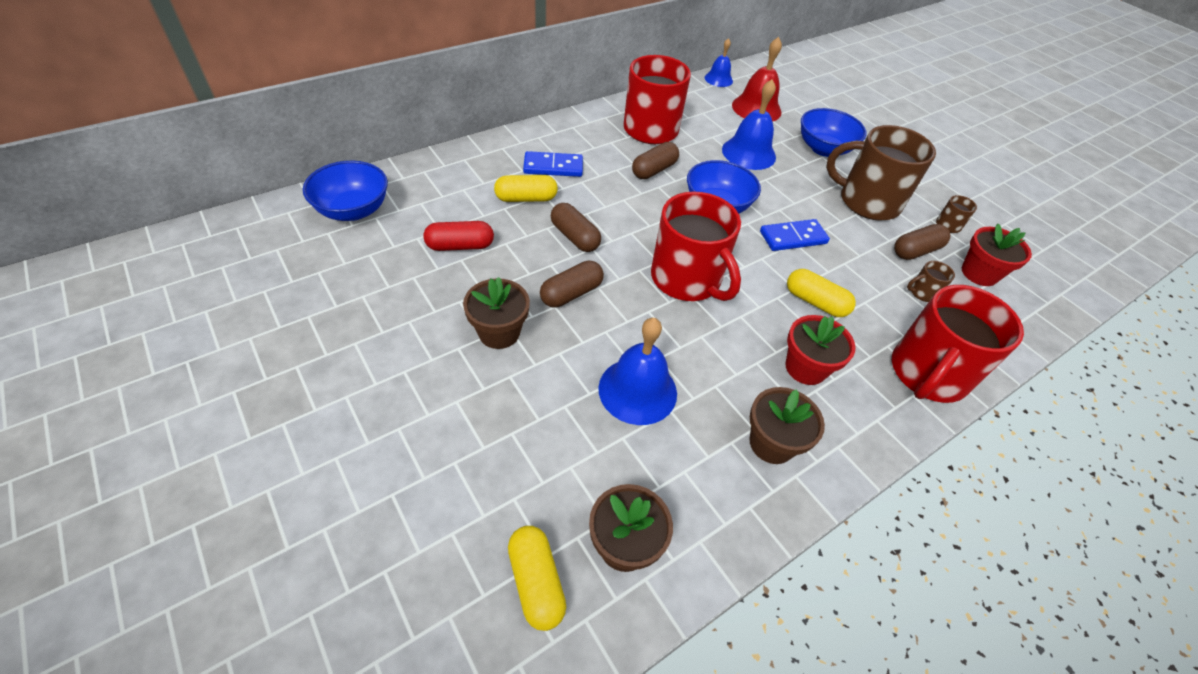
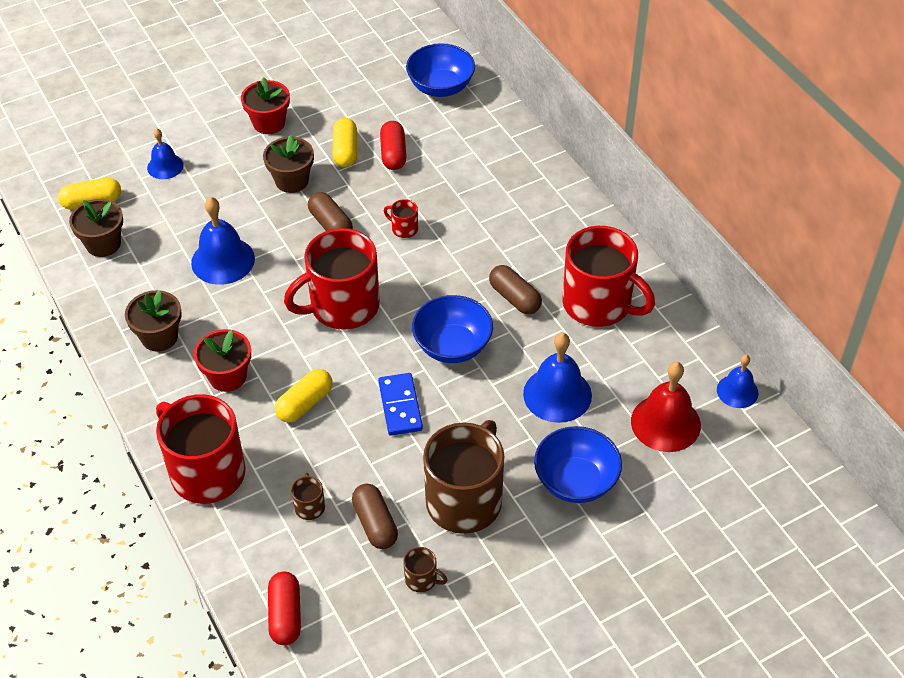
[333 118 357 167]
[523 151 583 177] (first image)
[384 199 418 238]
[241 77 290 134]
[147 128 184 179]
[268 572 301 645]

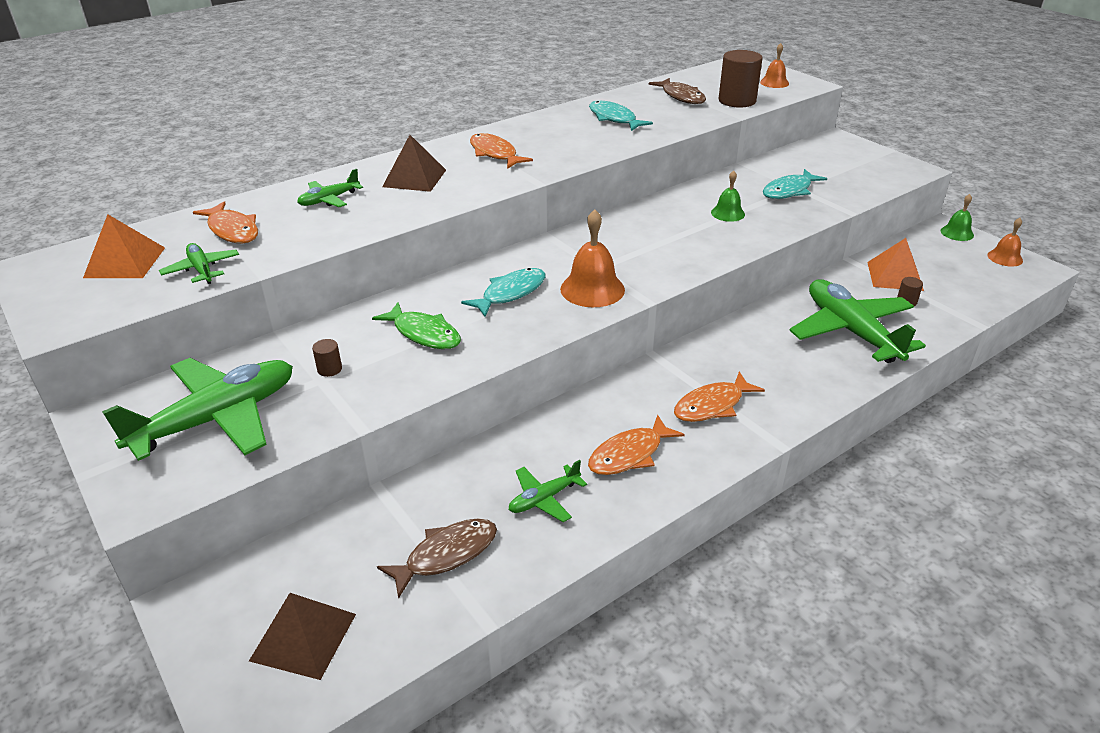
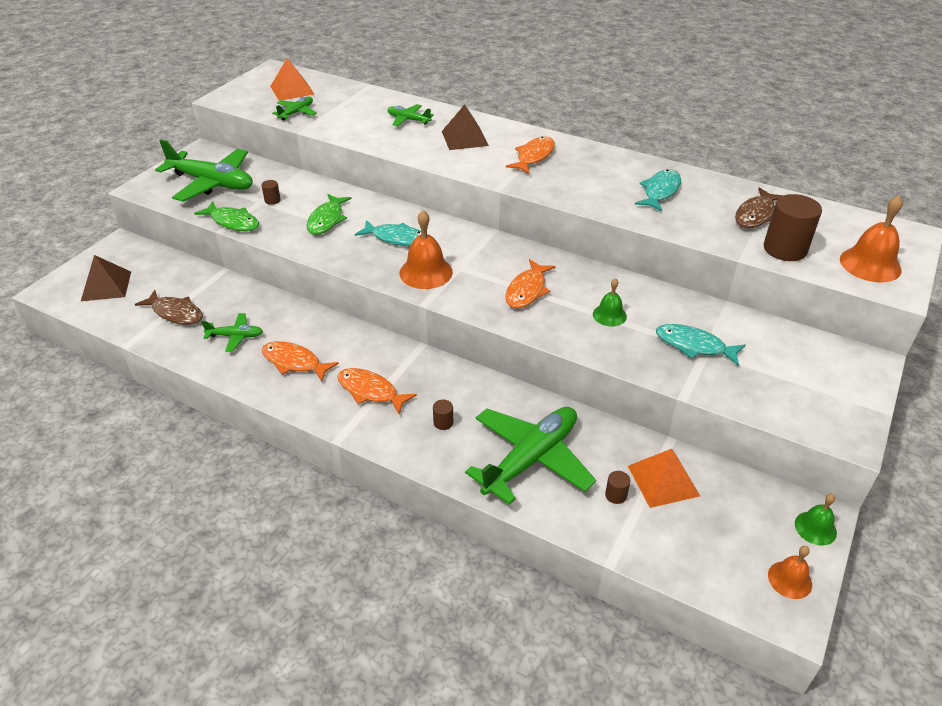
[506 259 556 308]
[201 313 263 352]
[840 195 903 282]
[194 202 259 231]
[433 399 453 430]

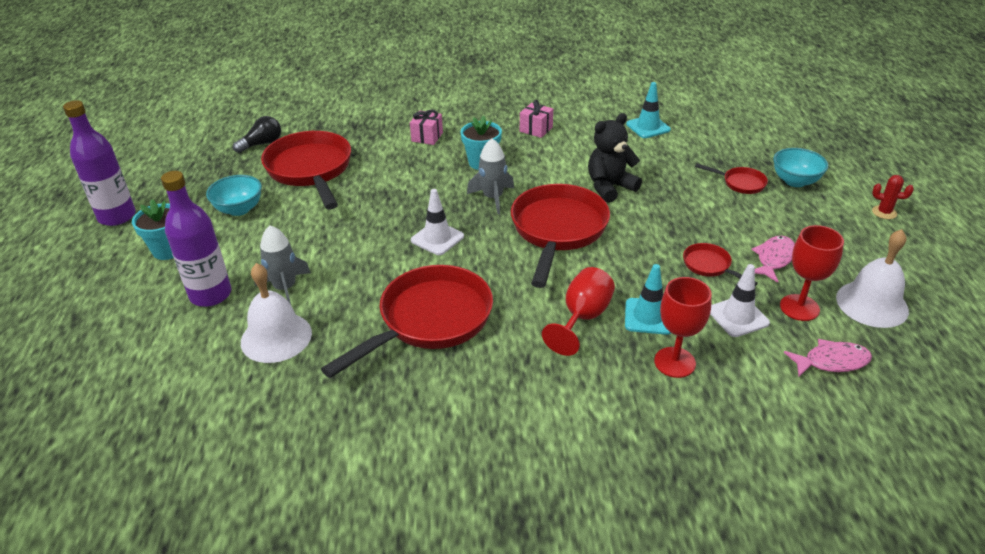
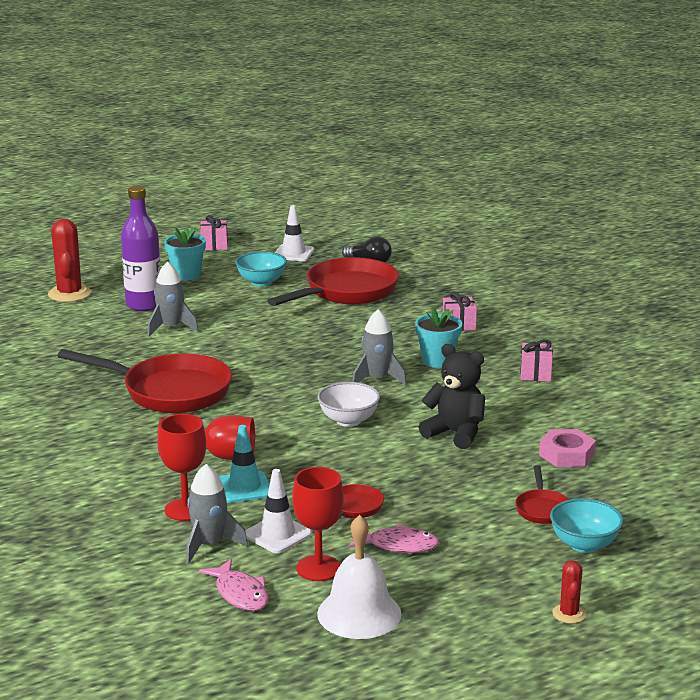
[200 215 228 250]
[241 263 312 363] (first image)
[275 205 314 261]
[318 382 380 427]
[626 82 671 138] (first image)
[48 219 91 302]
[186 464 248 564]
[539 429 596 467]

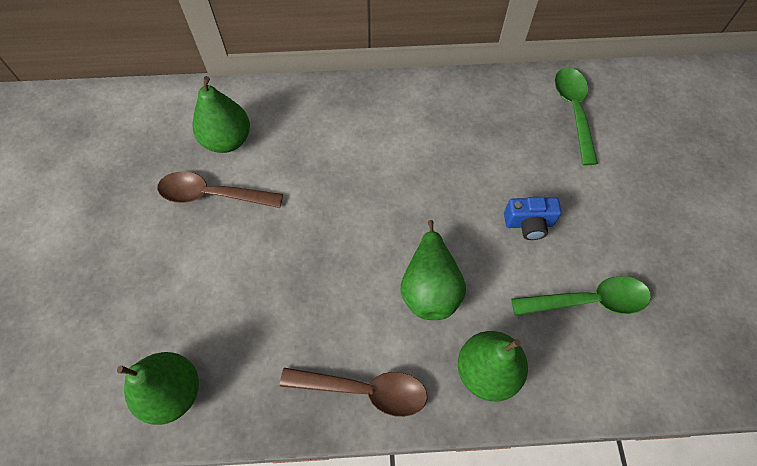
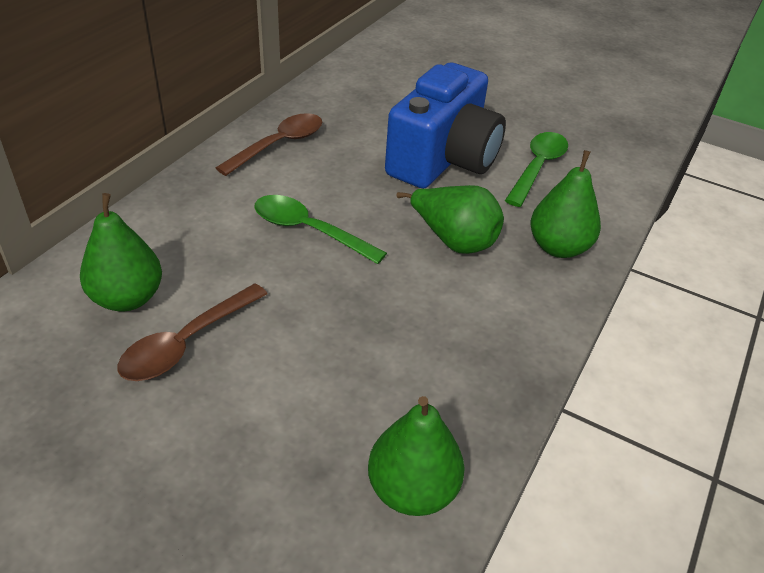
[216 113 322 176]
[385 63 506 188]
[255 195 387 264]

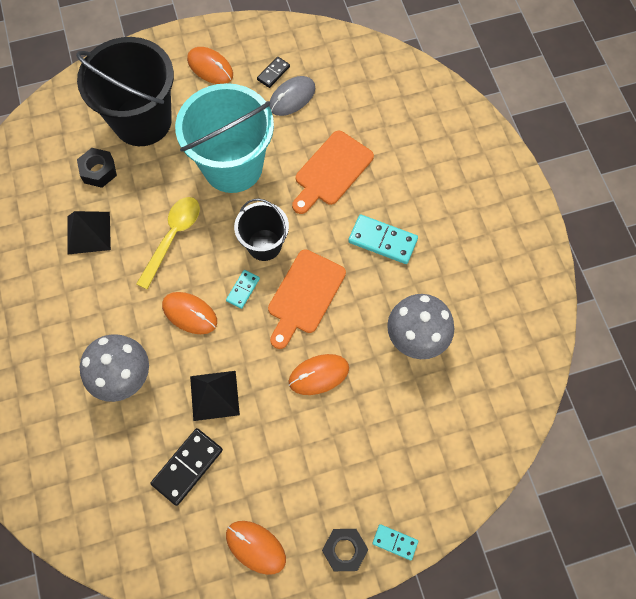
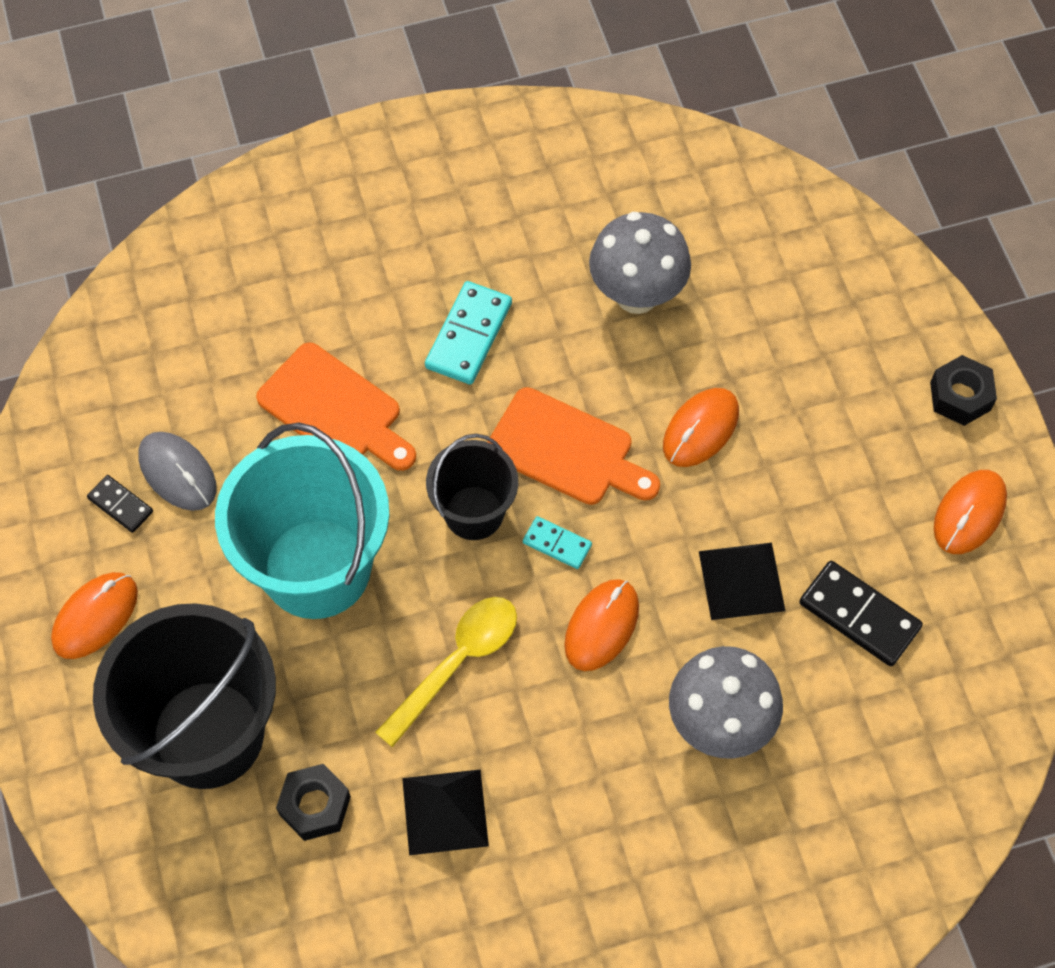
[375 597 517 747]
[663 388 739 467]
[372 524 418 560] (first image)

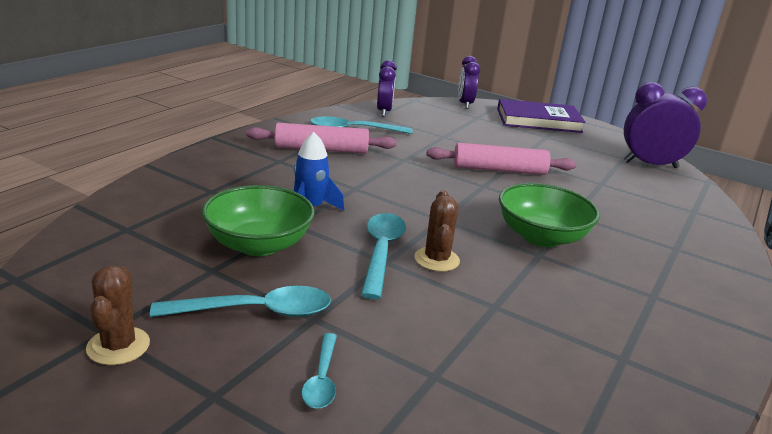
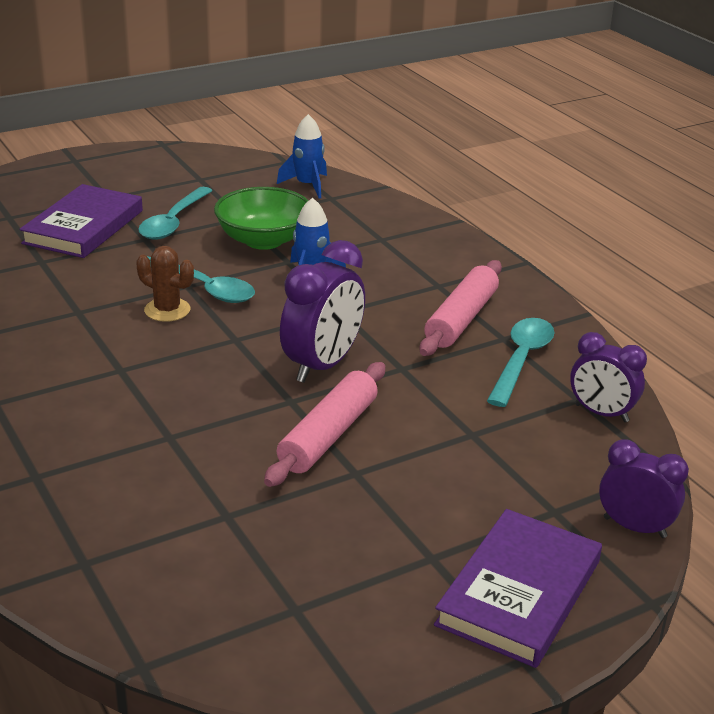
[86 266 150 365] (first image)
[19 184 143 258]
[499 183 600 247] (first image)
[280 240 365 383]
[277 114 327 199]

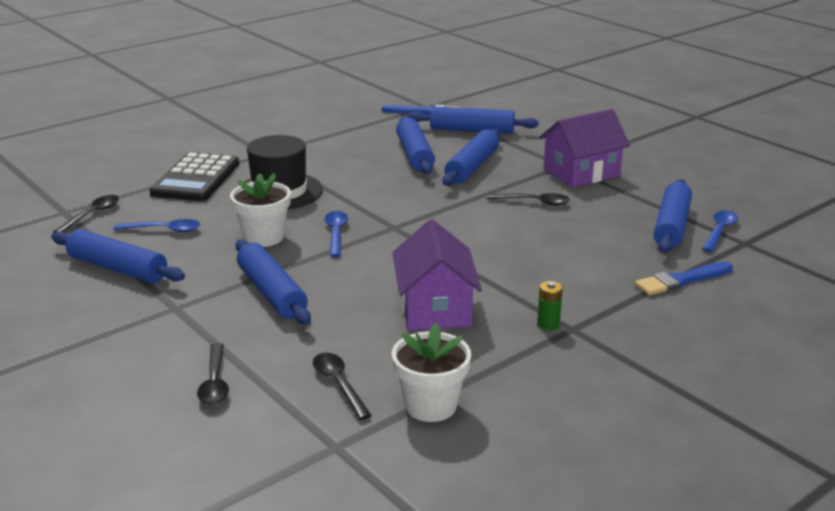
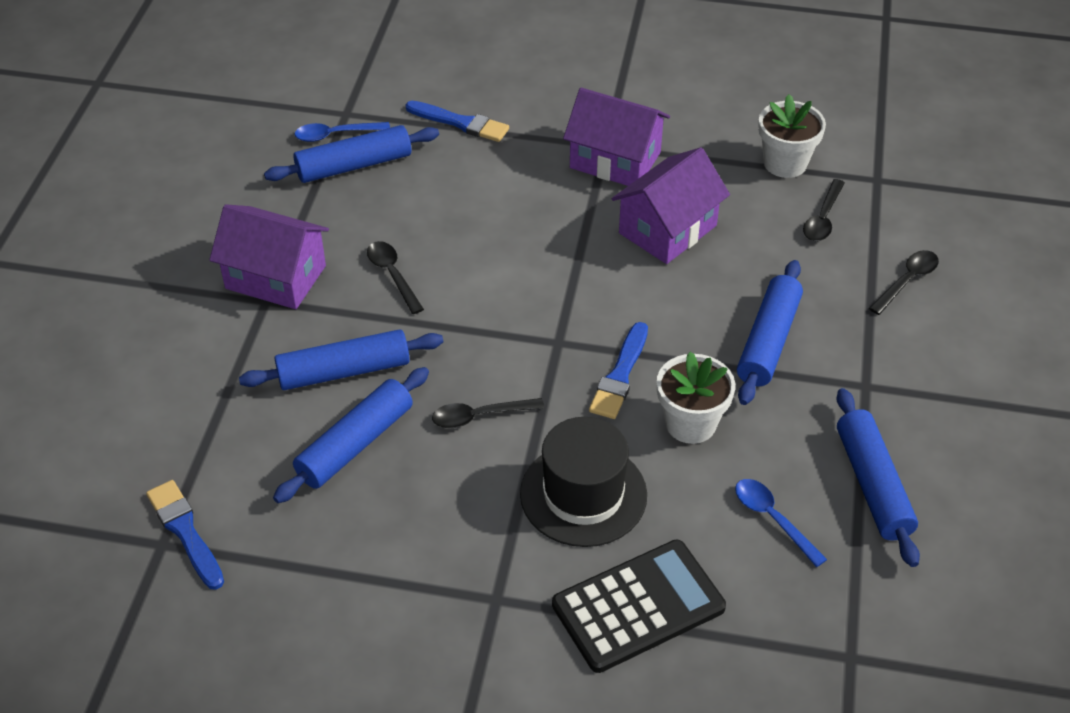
[432 398 544 428]
[589 322 648 419]
[407 106 539 134] (first image)
[563 88 670 186]

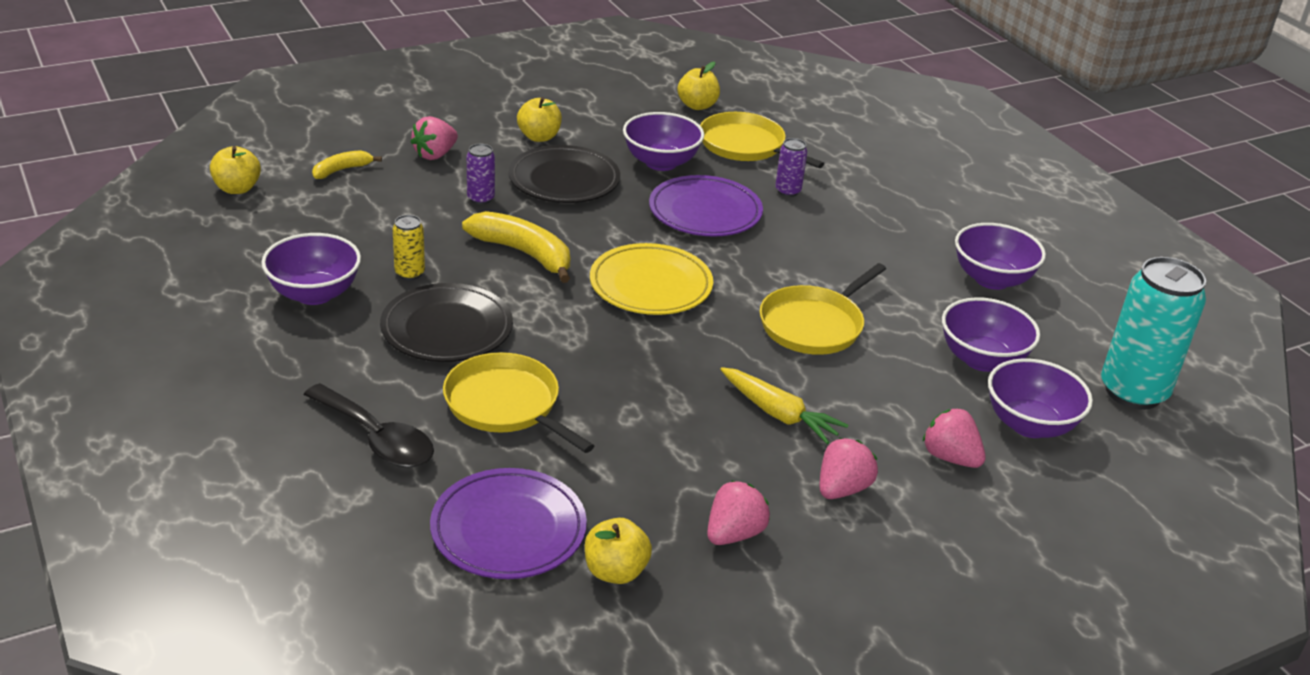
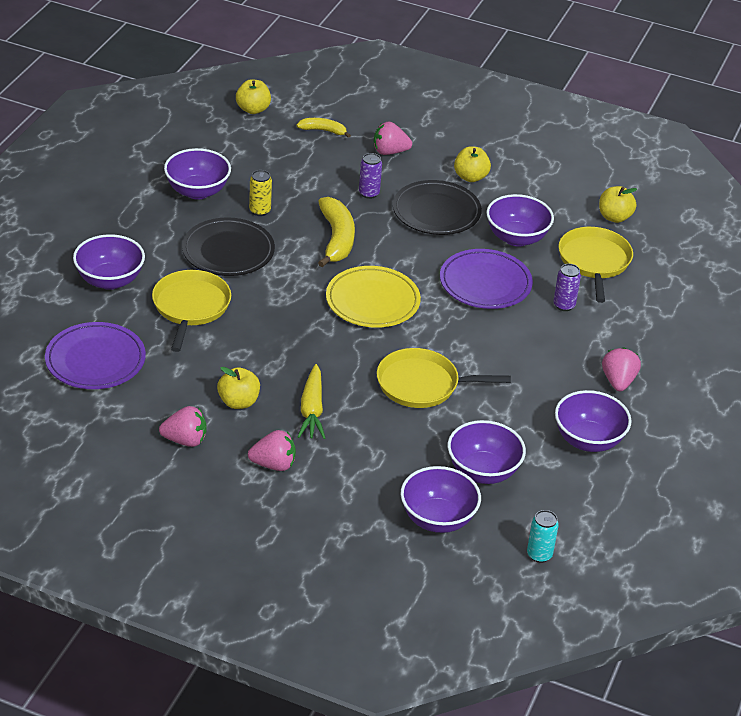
[73 234 145 290]
[217 367 260 409]
[602 347 641 391]
[527 510 559 563]

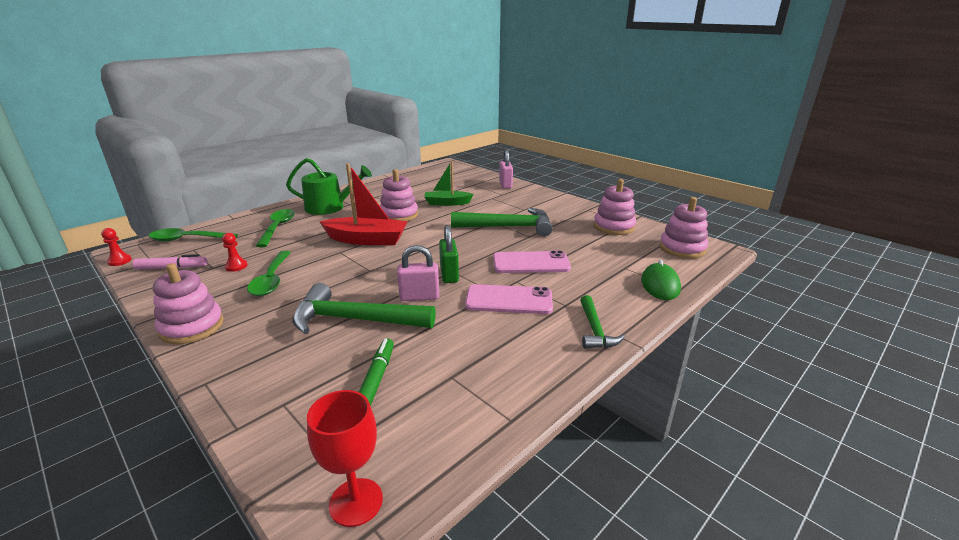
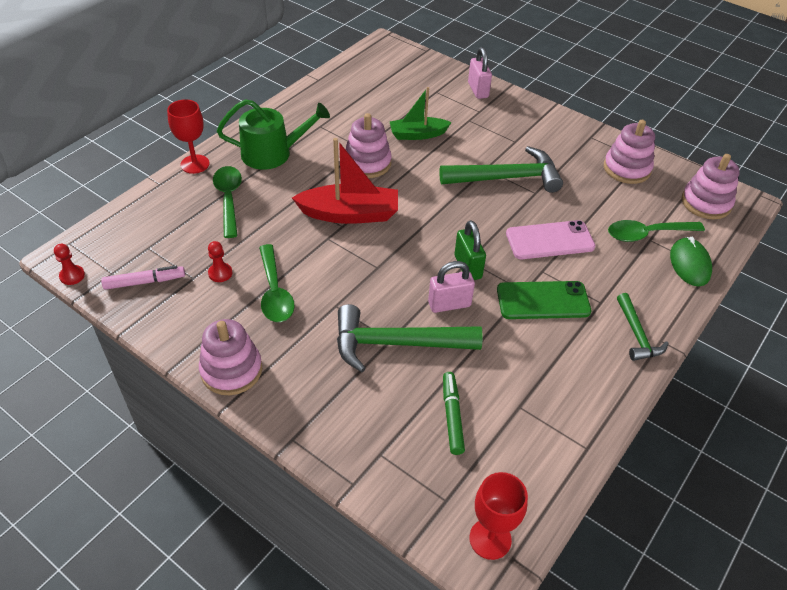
[608 220 705 242]
[497 281 591 319]
[167 99 210 174]

